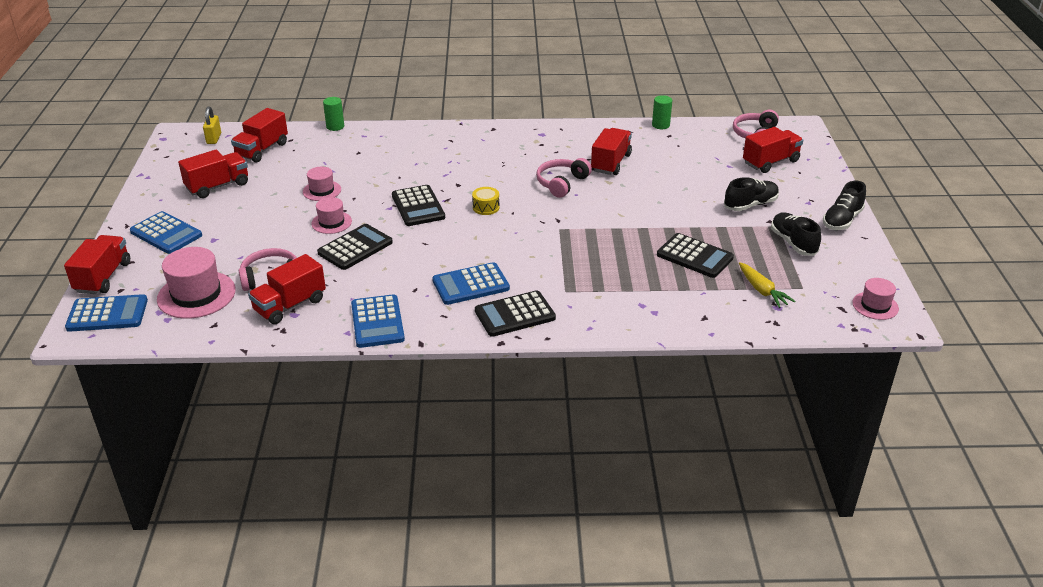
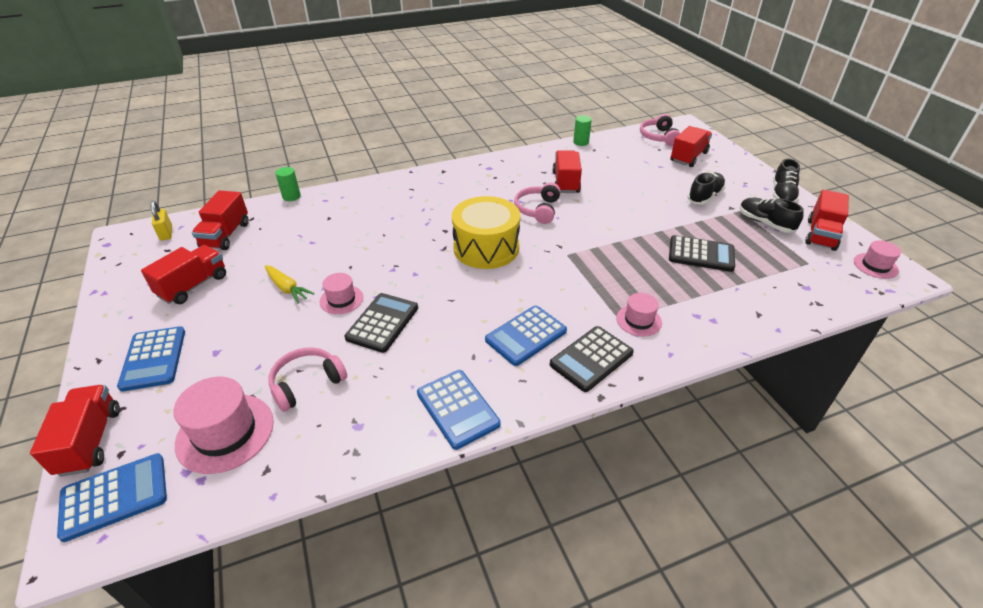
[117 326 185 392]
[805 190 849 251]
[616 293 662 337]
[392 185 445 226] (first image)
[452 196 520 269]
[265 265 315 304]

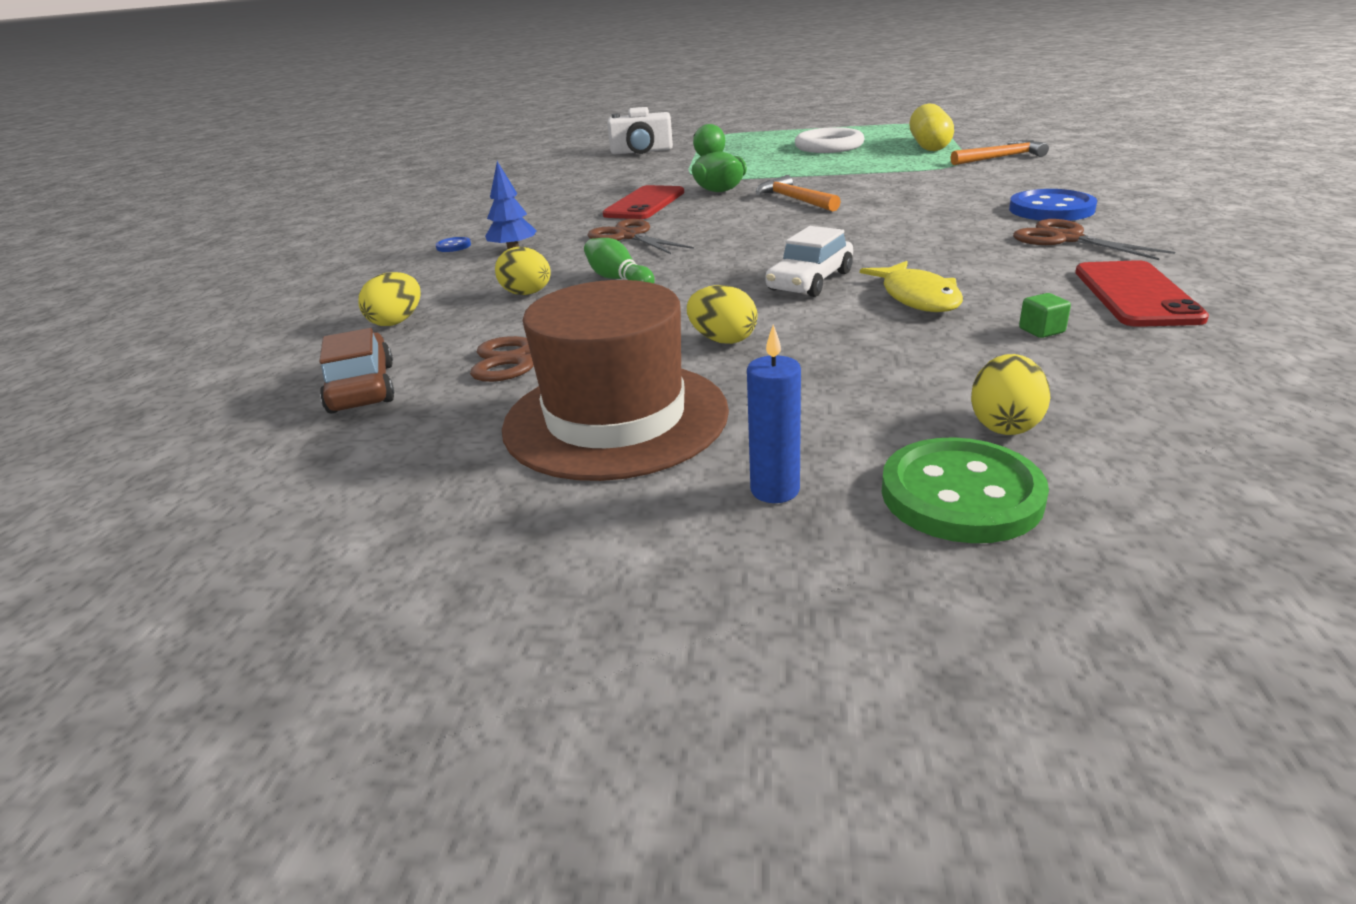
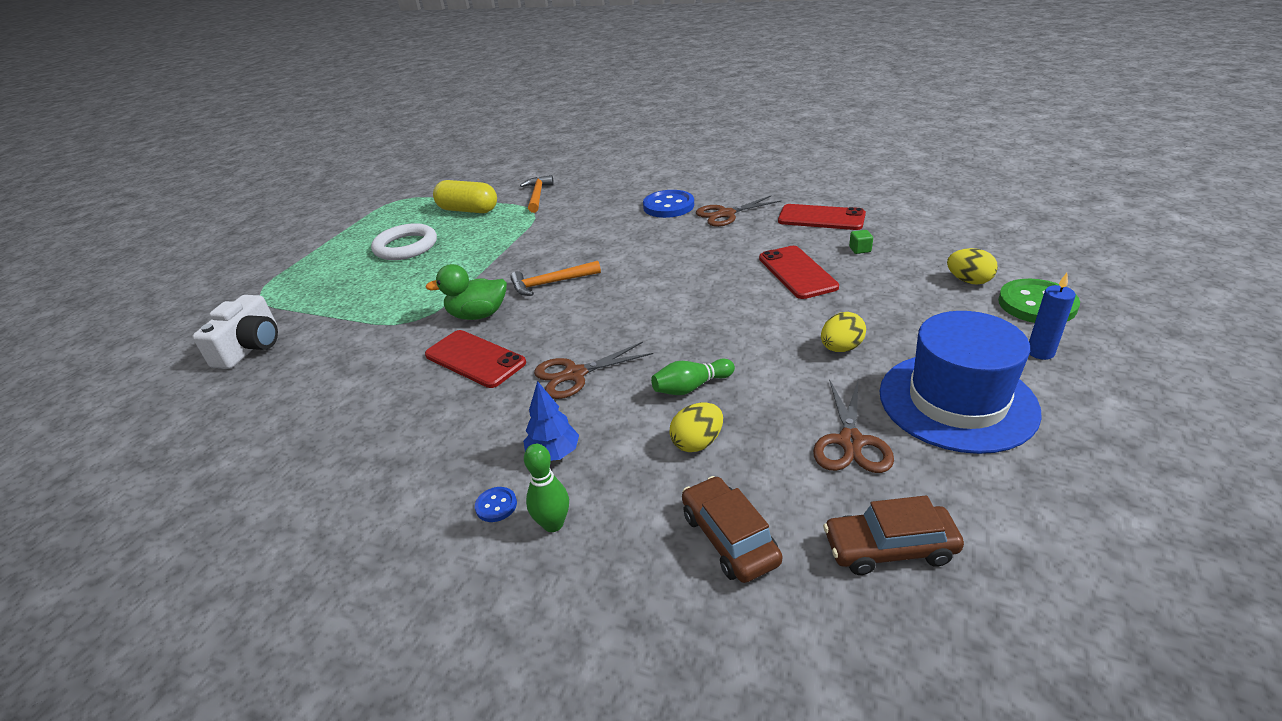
[682 476 783 583]
[880 311 1042 454]
[765 226 853 297] (first image)
[759 246 839 299]
[524 444 569 532]

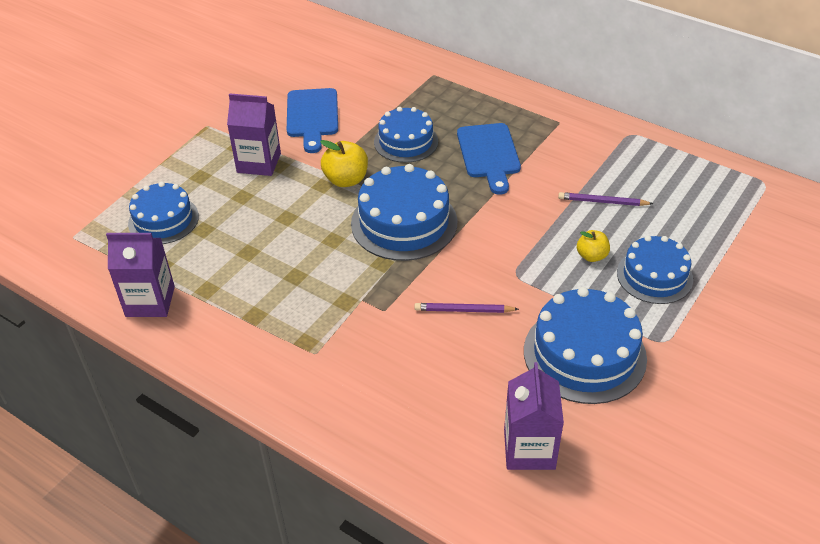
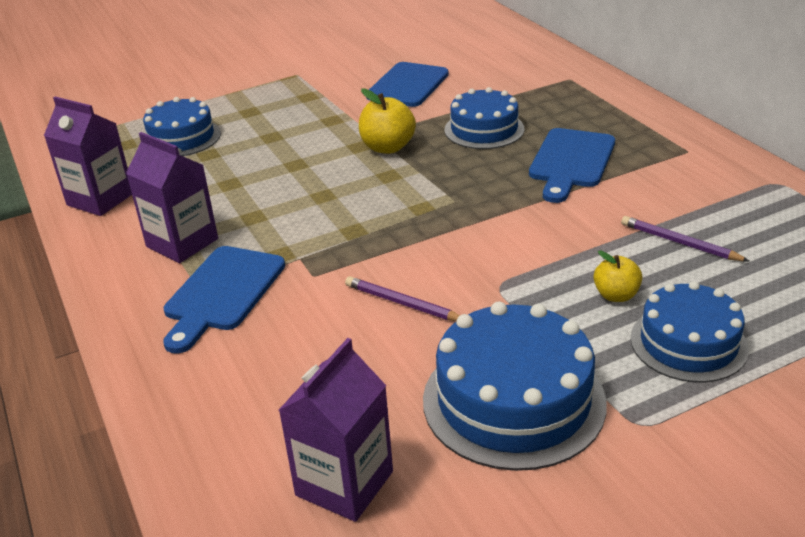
[126 132 218 263]
[351 164 457 261] (first image)
[163 246 285 354]

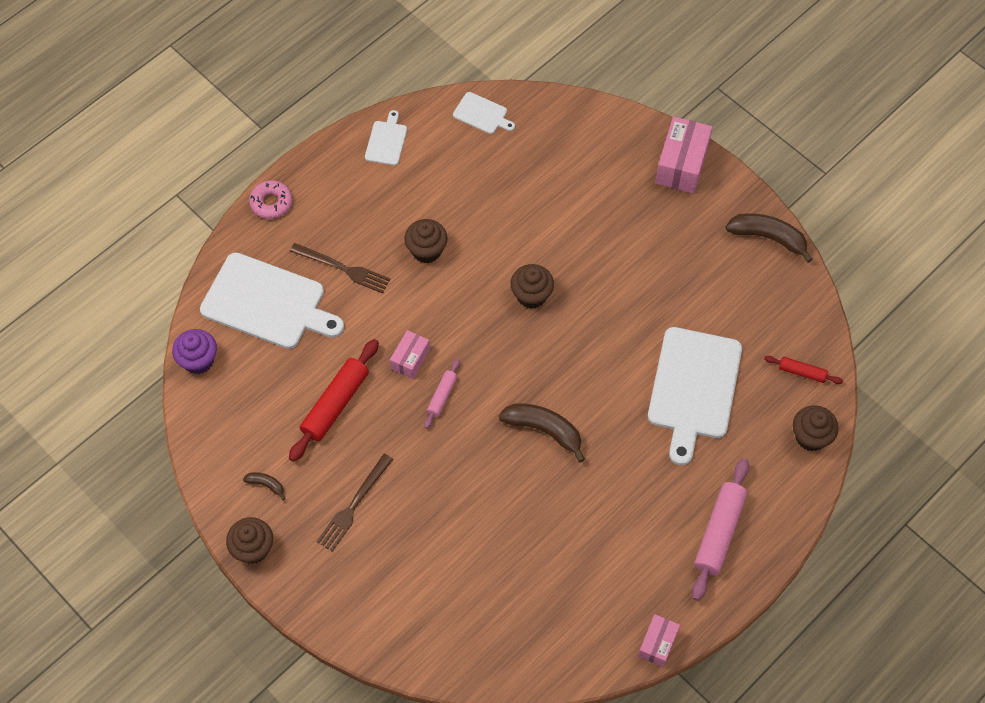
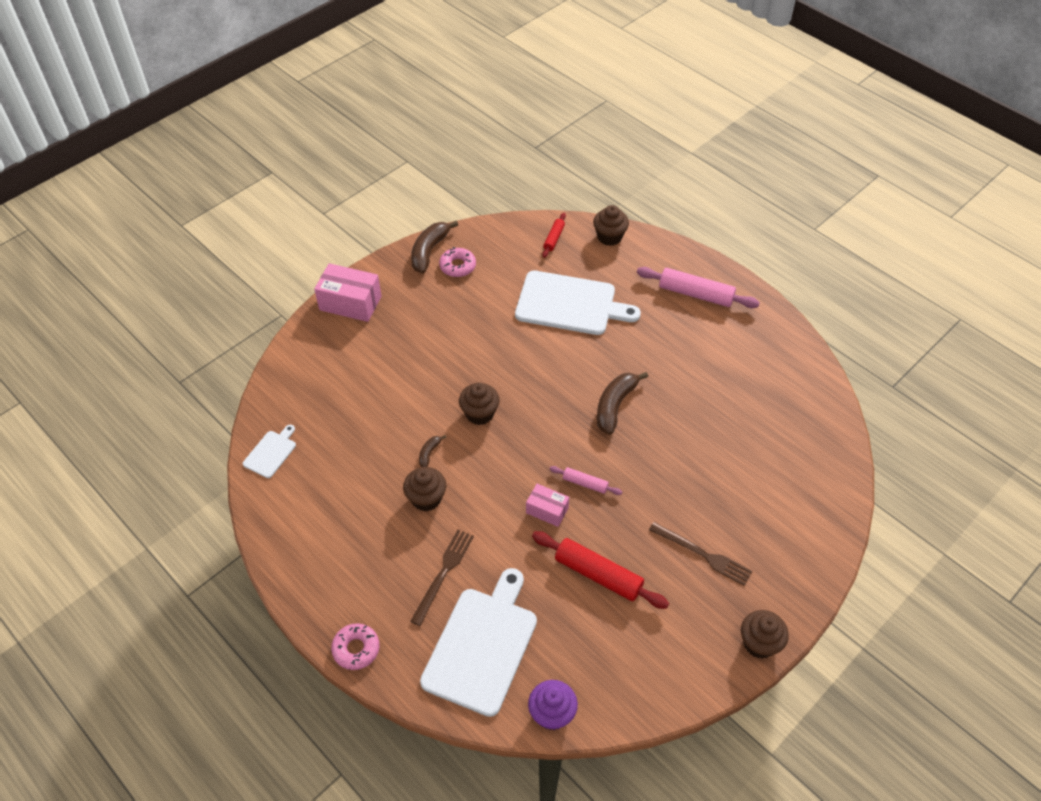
[419 435 447 467]
[365 110 407 165] (first image)
[638 614 680 667] (first image)
[439 247 476 277]

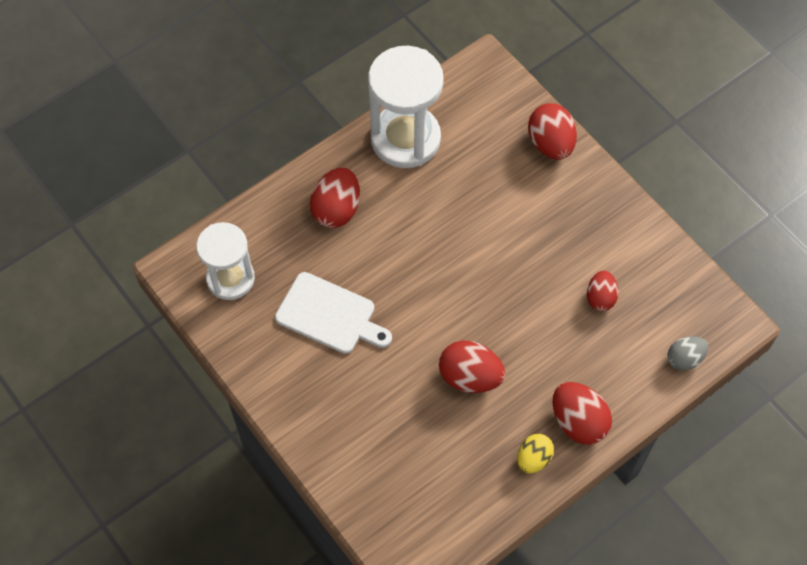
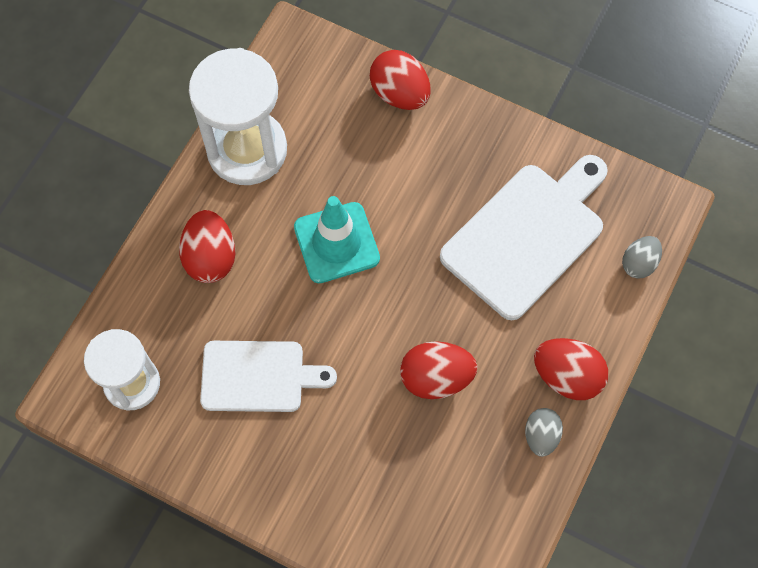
[525 408 563 457]
[440 155 608 320]
[294 196 380 283]

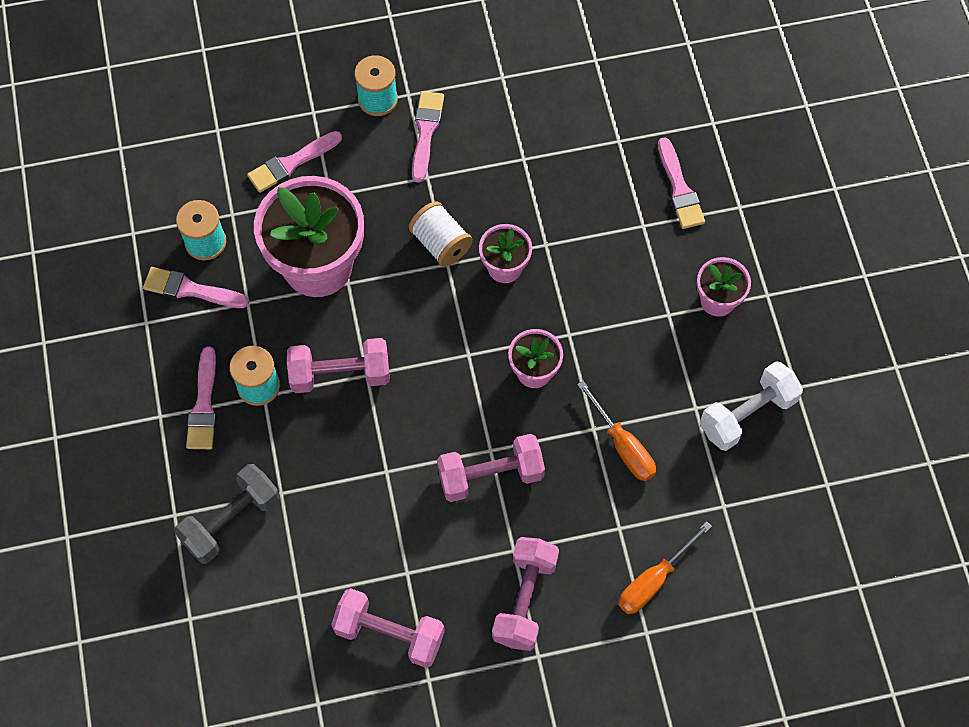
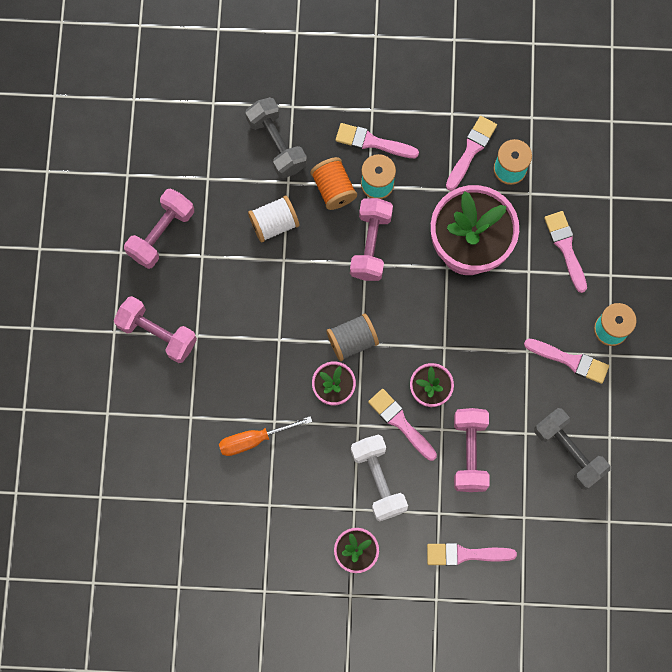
[248 195 299 243]
[454 408 489 492]
[618 521 712 614] (first image)
[351 434 408 522]
[310 157 357 210]
[327 313 379 361]
[368 389 437 461]
[534 408 611 490]

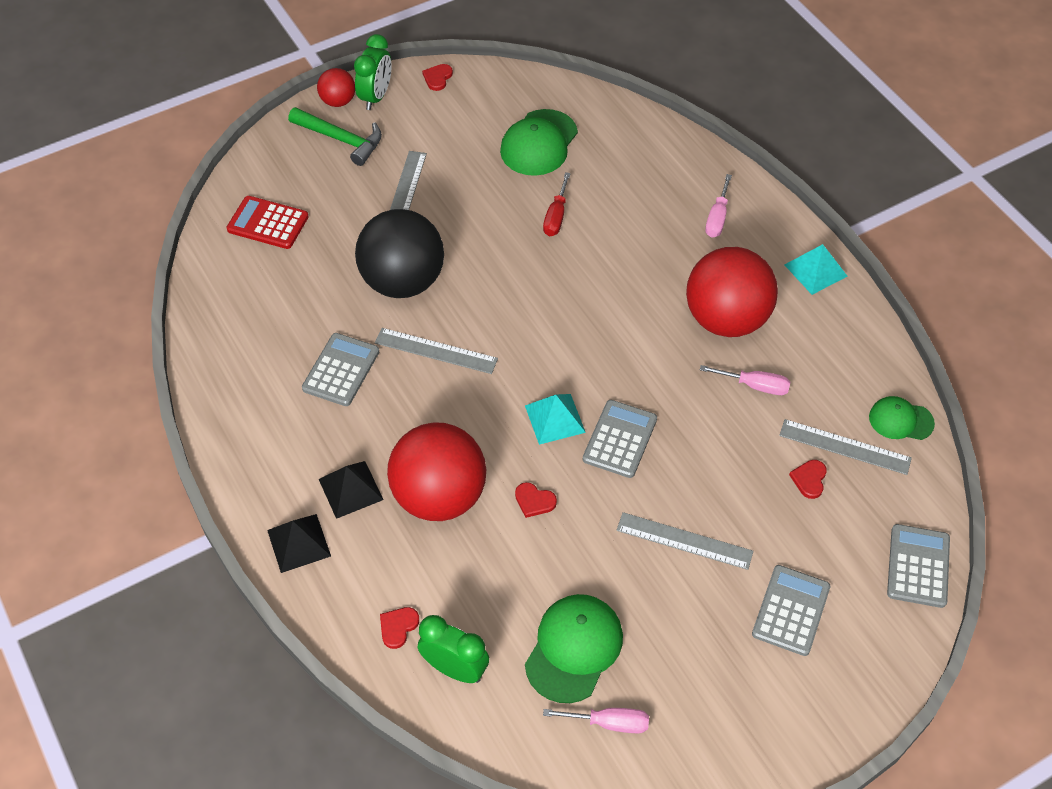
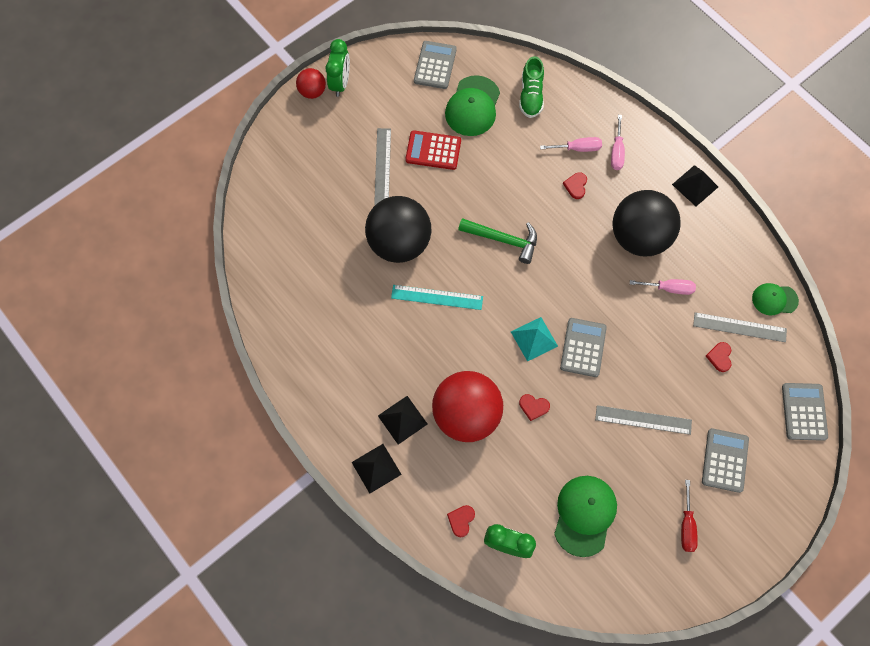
[405 130 461 170]
[458 218 537 264]
[414 41 457 89]
[391 285 483 310]
[563 172 587 199]
[681 480 698 552]
[540 137 602 152]
[612 190 681 256]
[672 165 718 206]
[519 56 544 118]

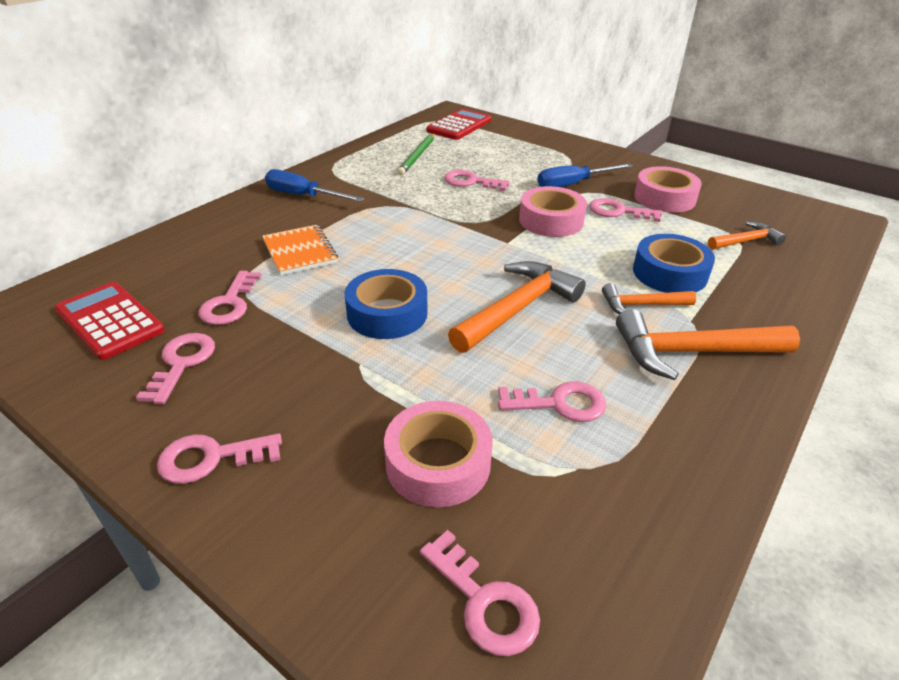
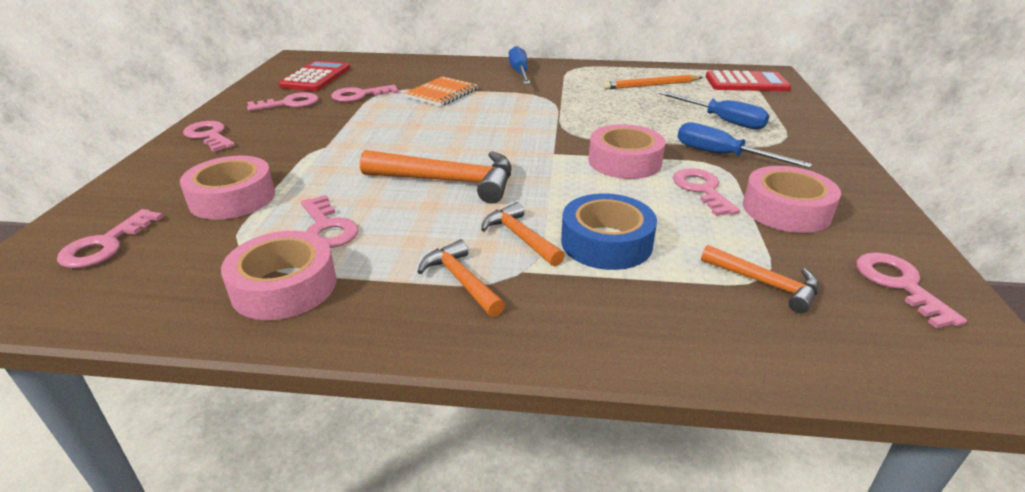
[345 269 427 339] (first image)
[603 75 703 89]
[856 252 967 329]
[418 239 505 317]
[221 231 336 320]
[659 91 770 130]

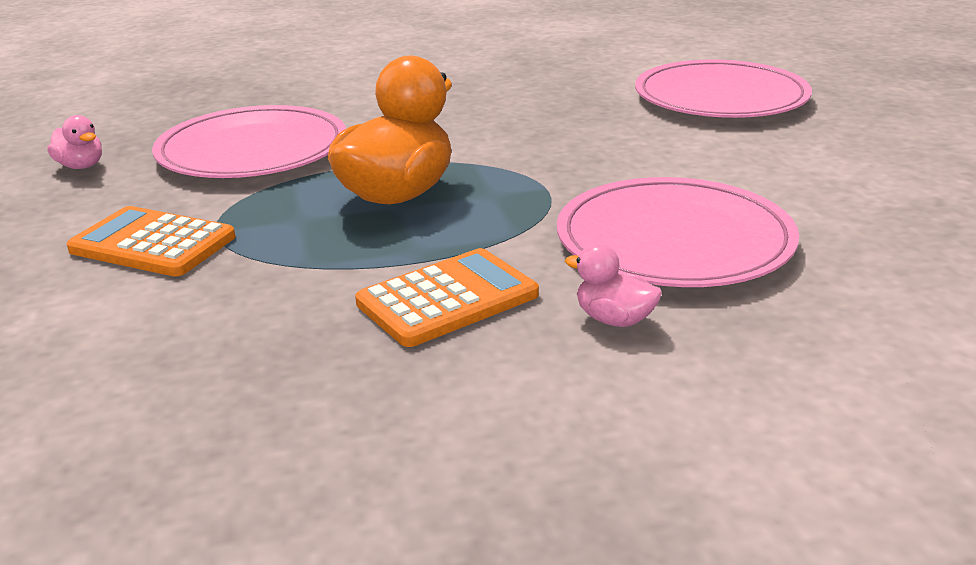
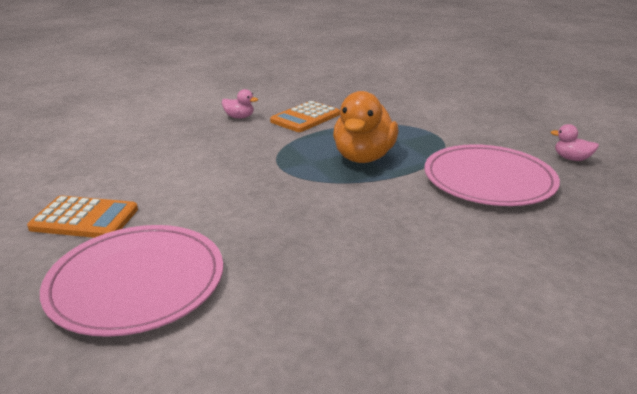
[27 196 138 238]
[557 177 799 287] (first image)

